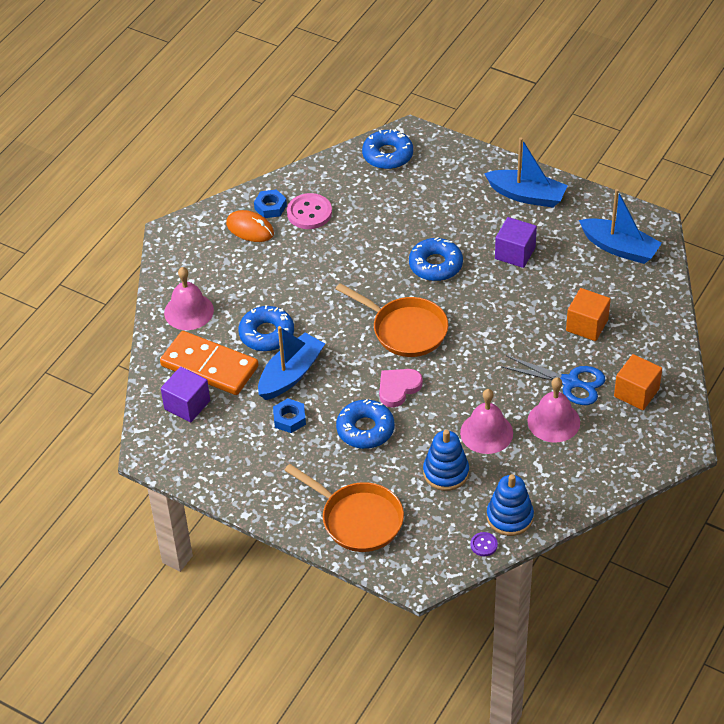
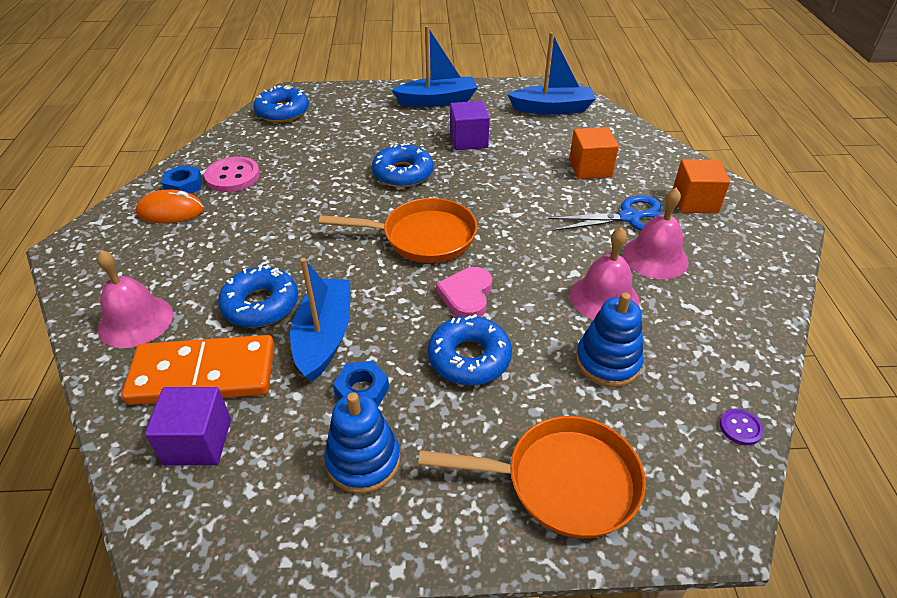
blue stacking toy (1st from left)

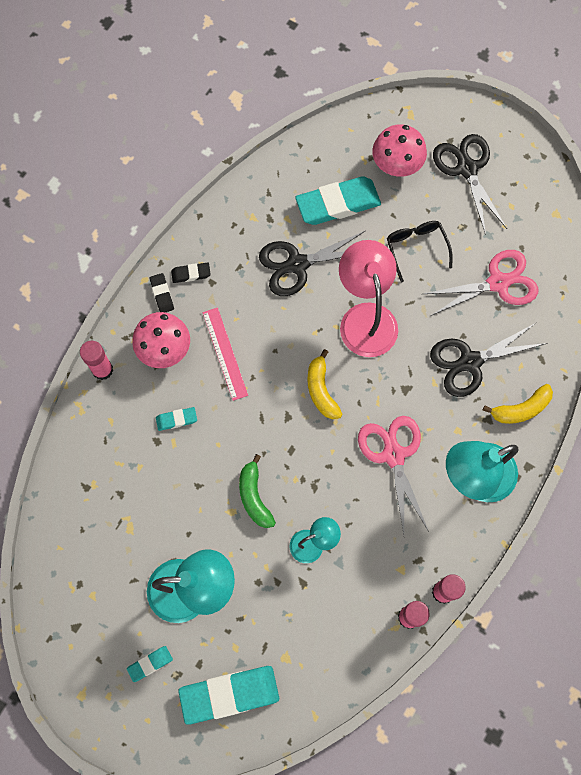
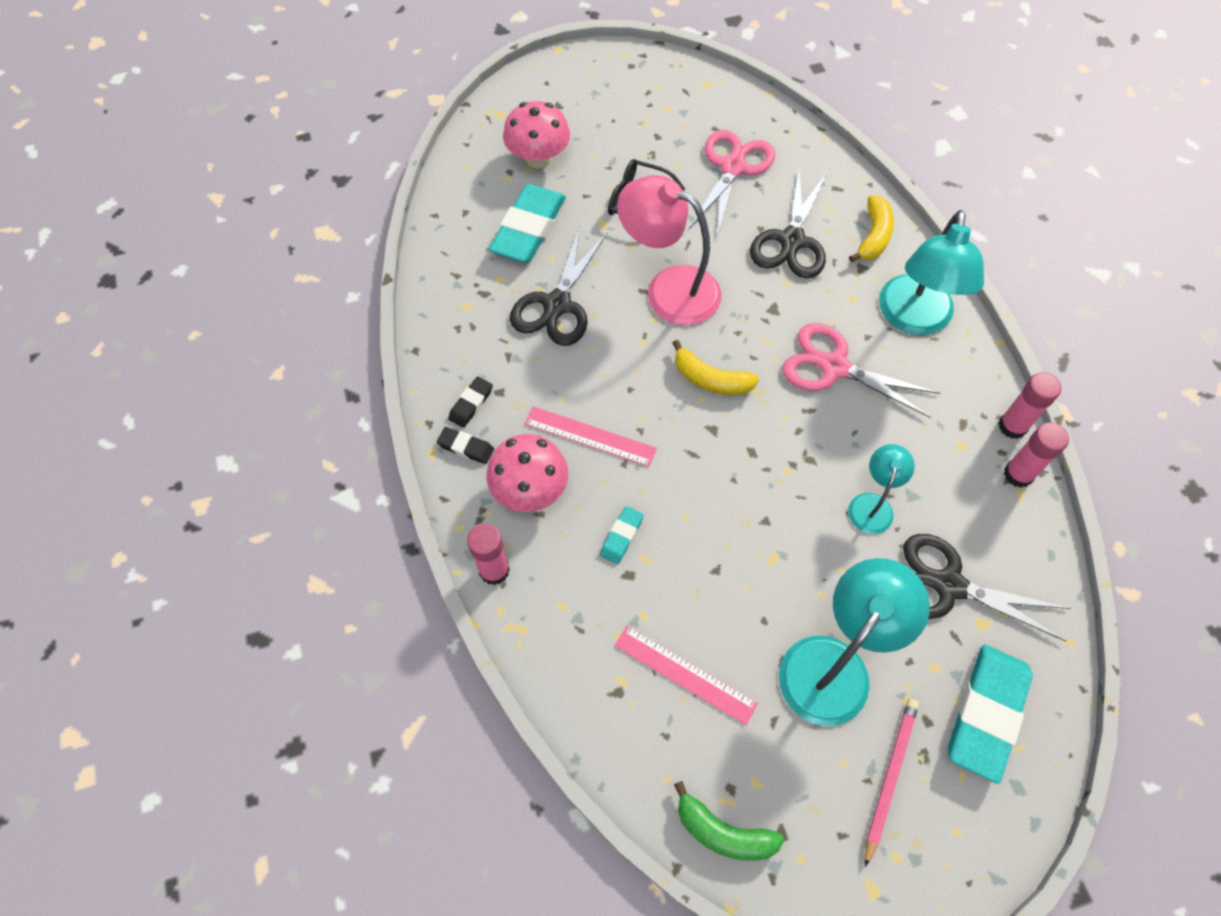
pink ruler (2nd from left)
green banana
pink pencil
black scissors (3rd from left)

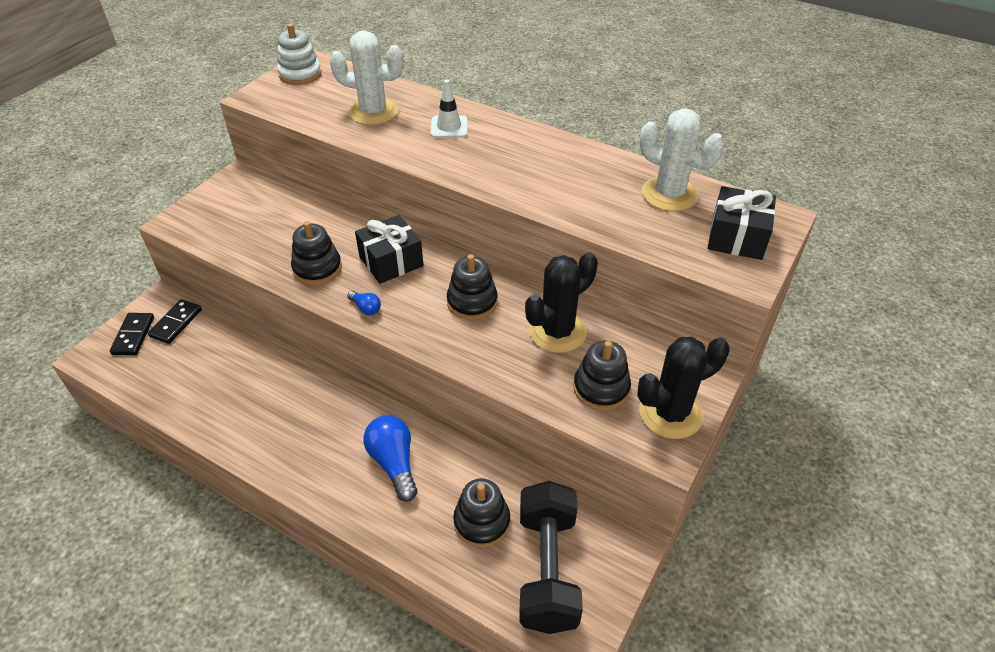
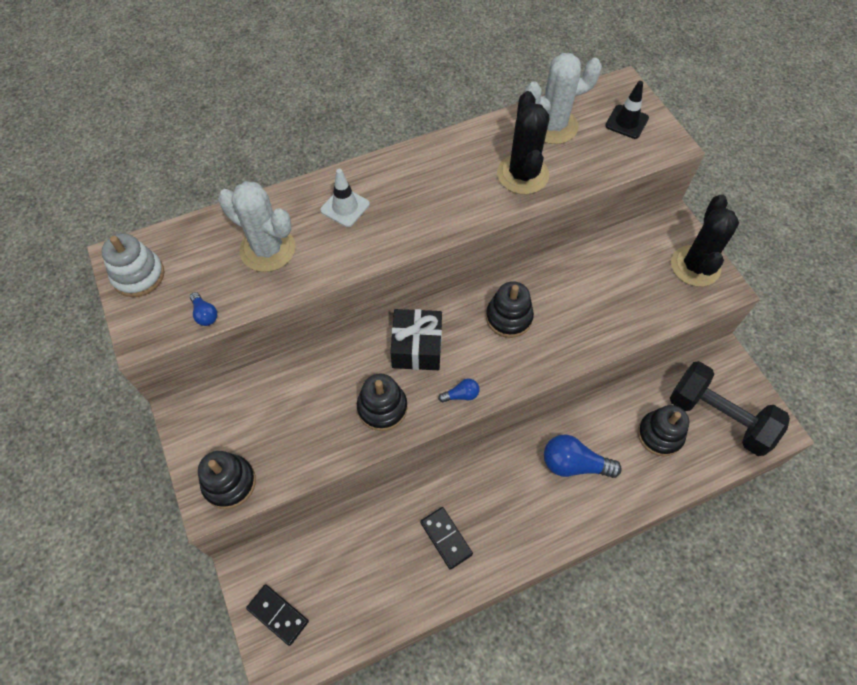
blue light bulb (1st from left)
black stacking toy (1st from left)
white cactus (1st from left)
black domino (2nd from left)
black cactus (1st from left)
black traffic cone

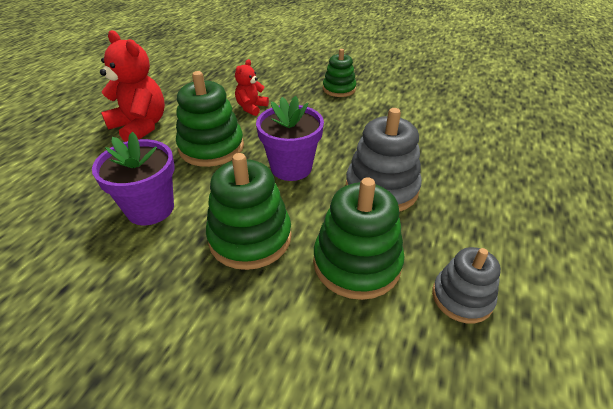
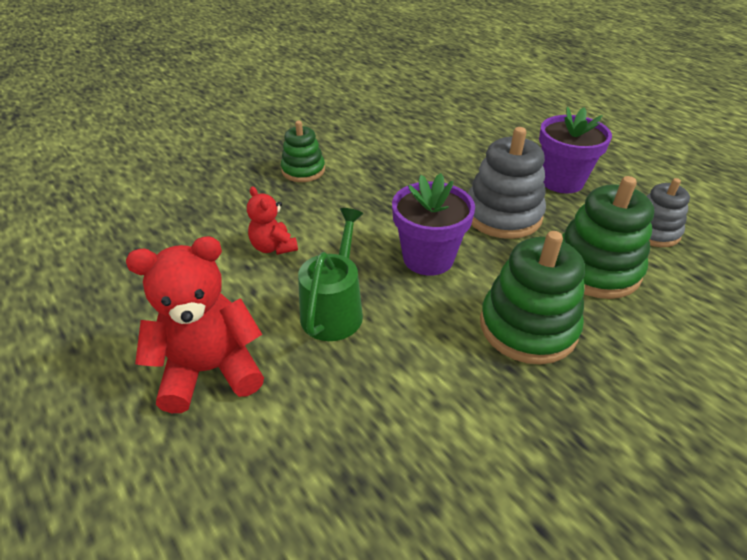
green watering can
purple flower pot (2nd from left)

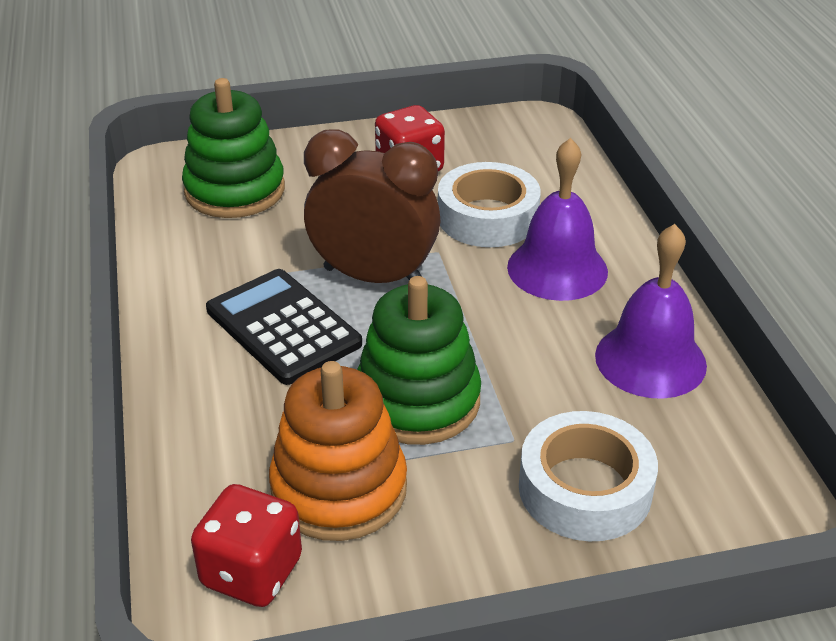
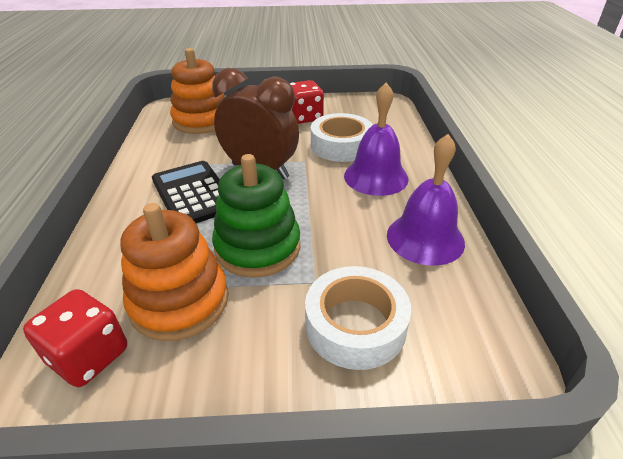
orange stacking toy (2nd from left)

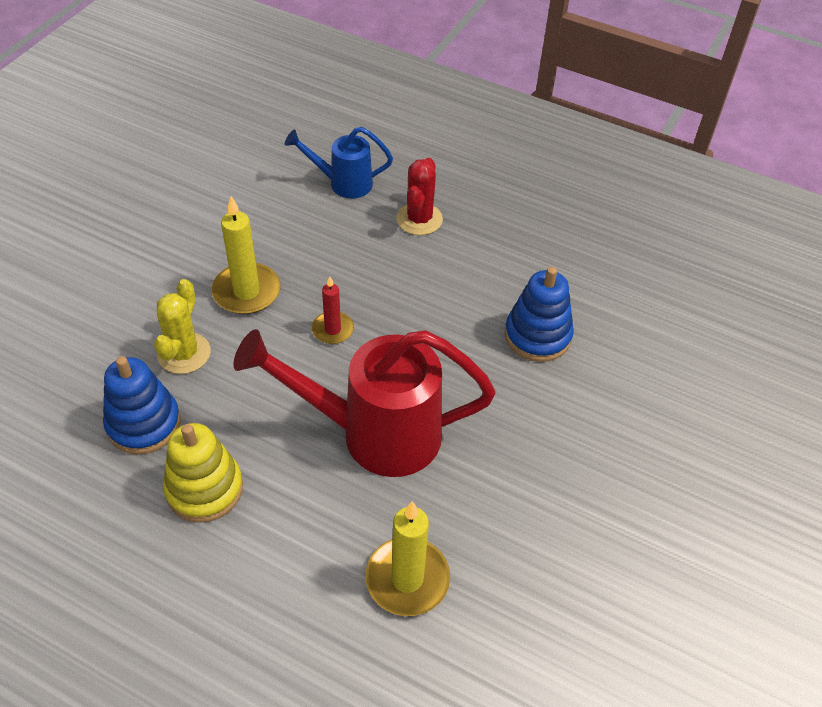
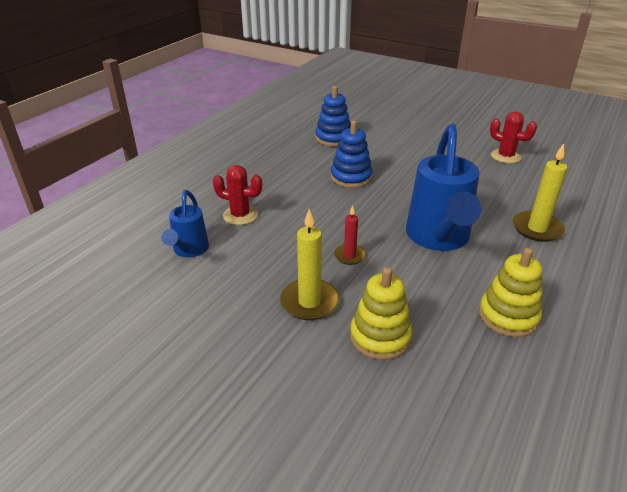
blue stacking toy (1st from left)
yellow stacking toy (1st from left)
blue watering can (2nd from left)
red cactus (2nd from left)

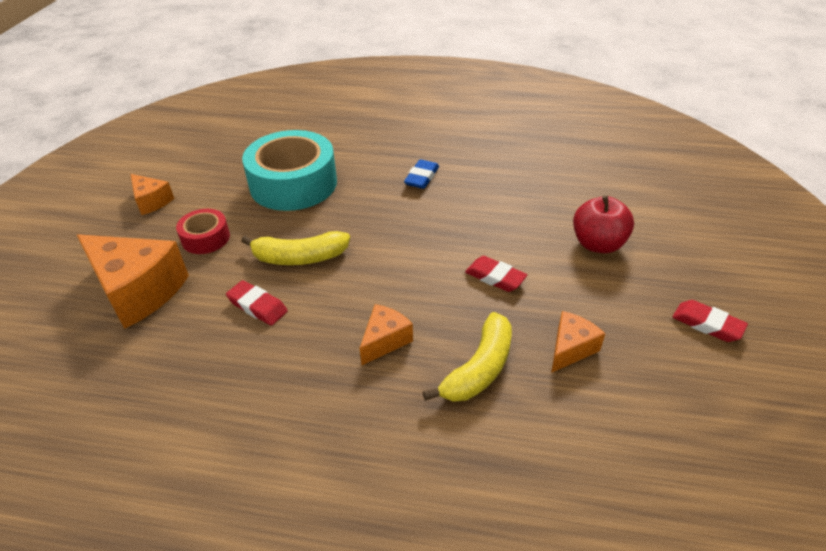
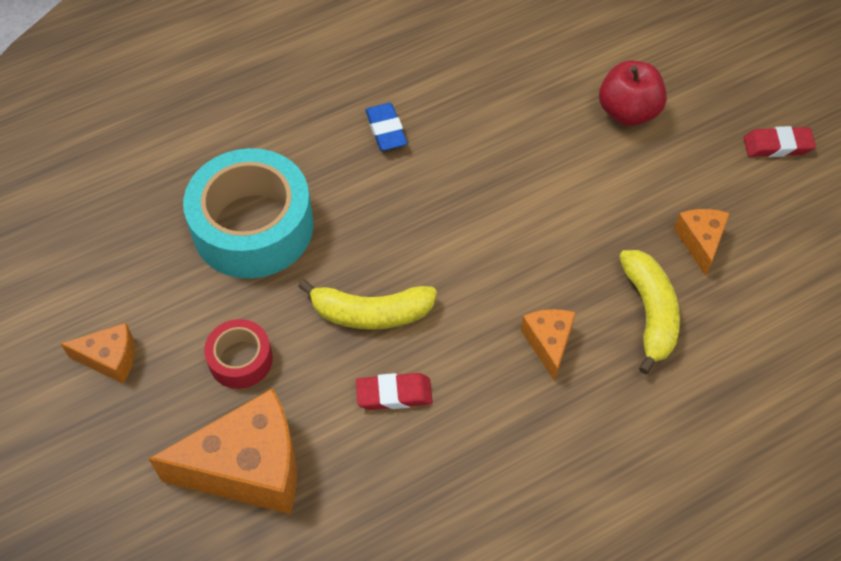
yellow banana (1st from left)
red eraser (2nd from left in the first image)

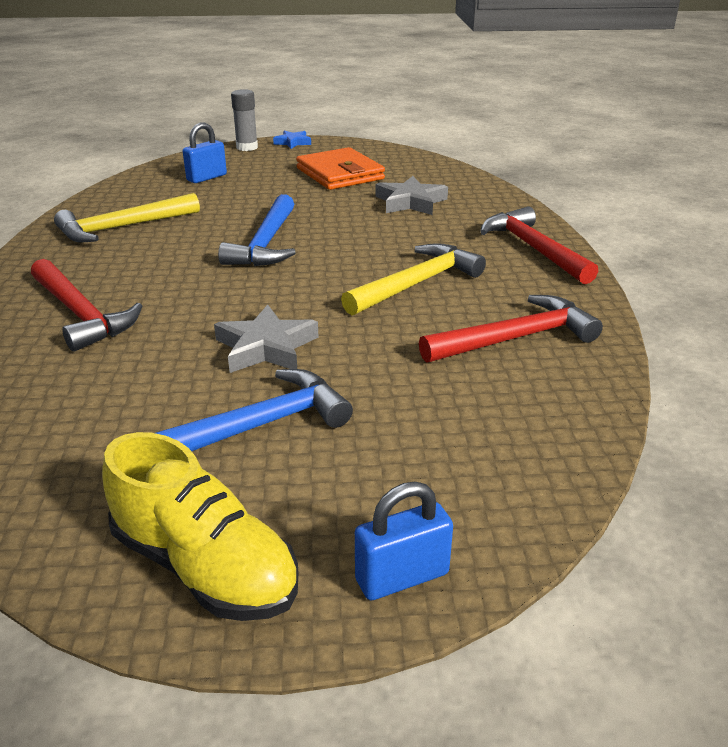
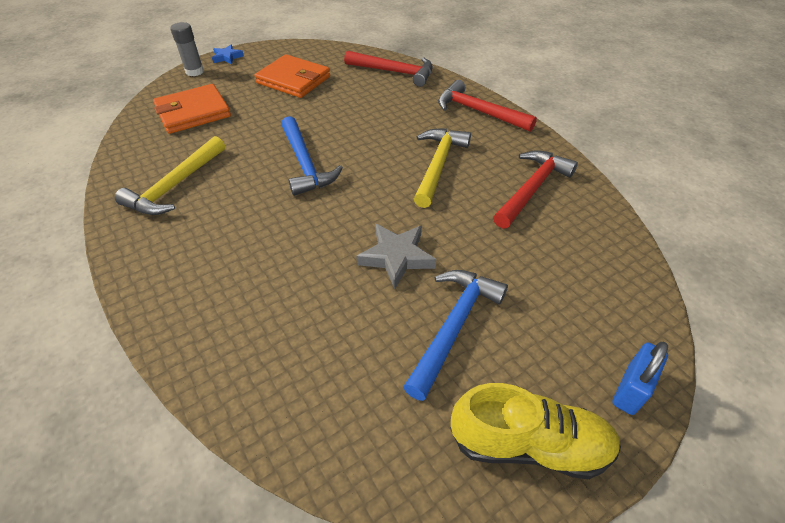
orange wallet (1st from left)
red hammer (1st from left)
grey star (2nd from left in the first image)

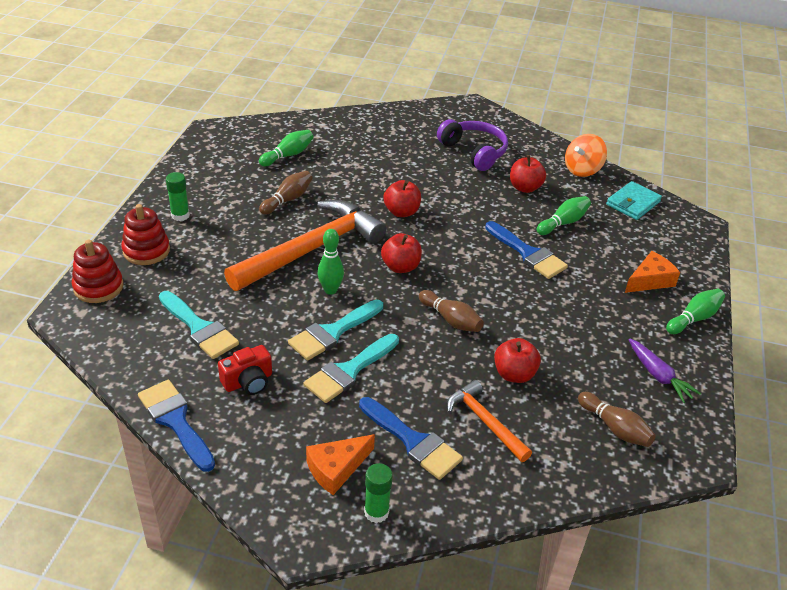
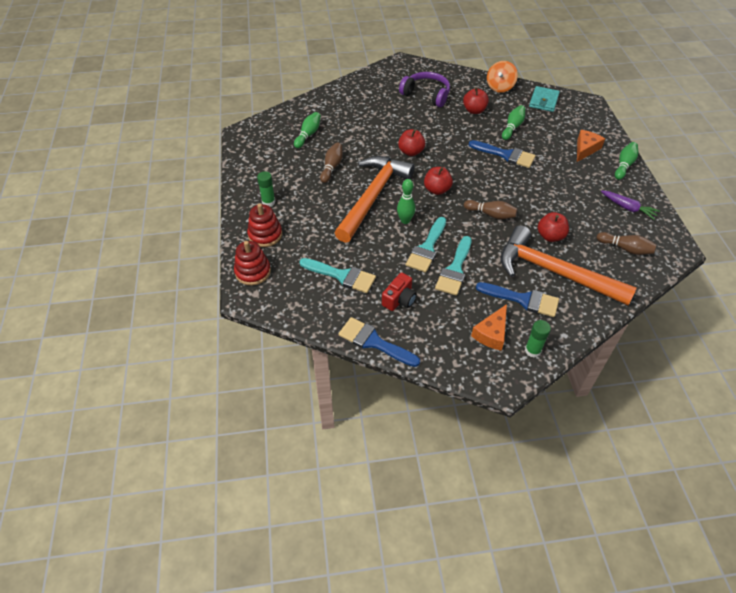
orange hammer (2nd from left)

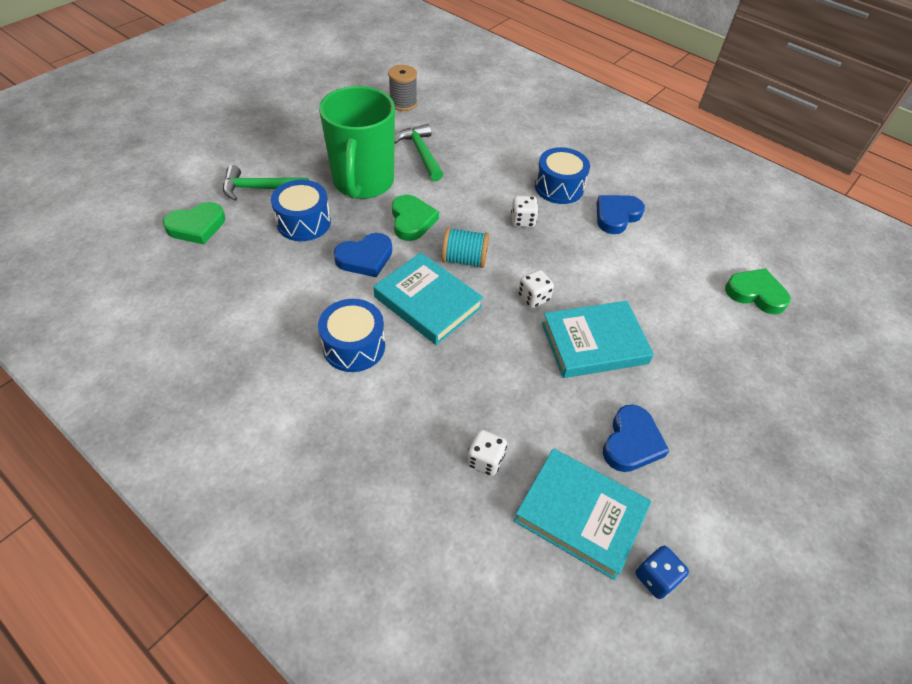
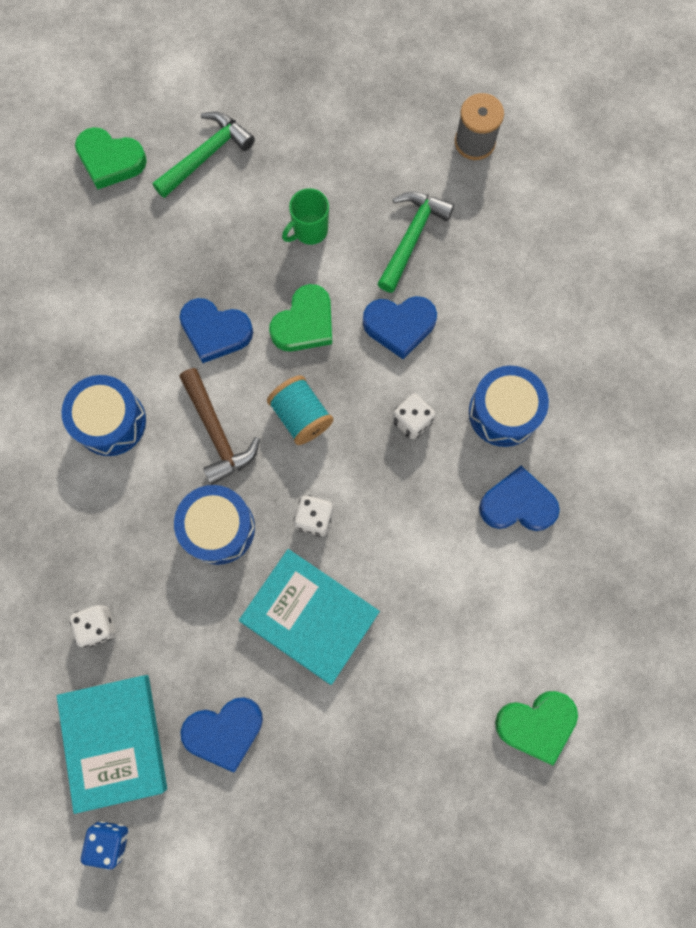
green hammer (1st from left)
blue drum (2nd from left)
brown hammer
green mug
blue heart (3rd from left)
green heart (3rd from left)

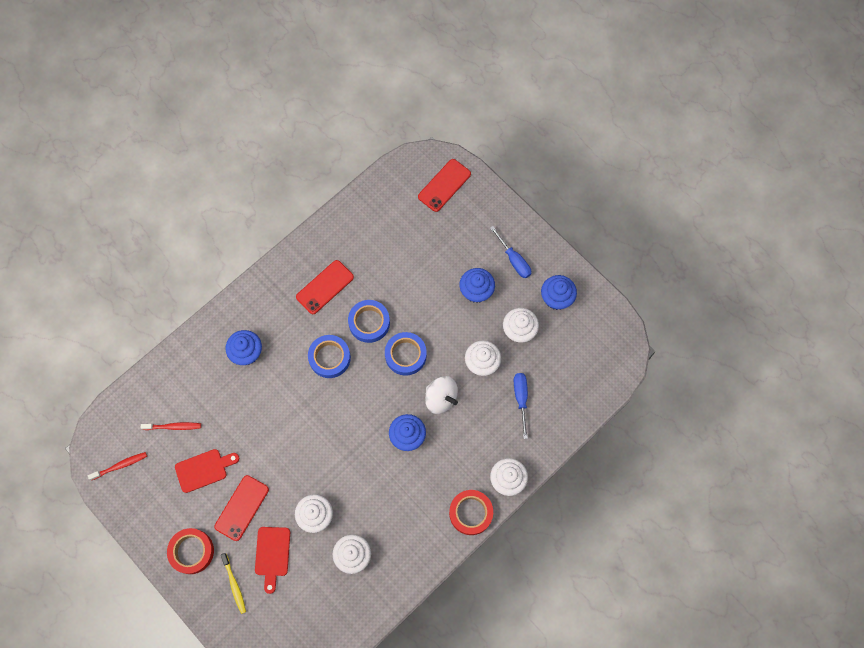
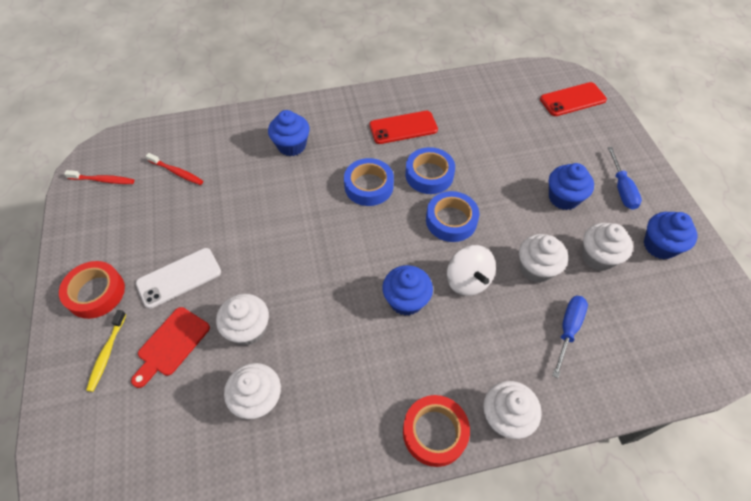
white phone
red cutting board (1st from left in the first image)

